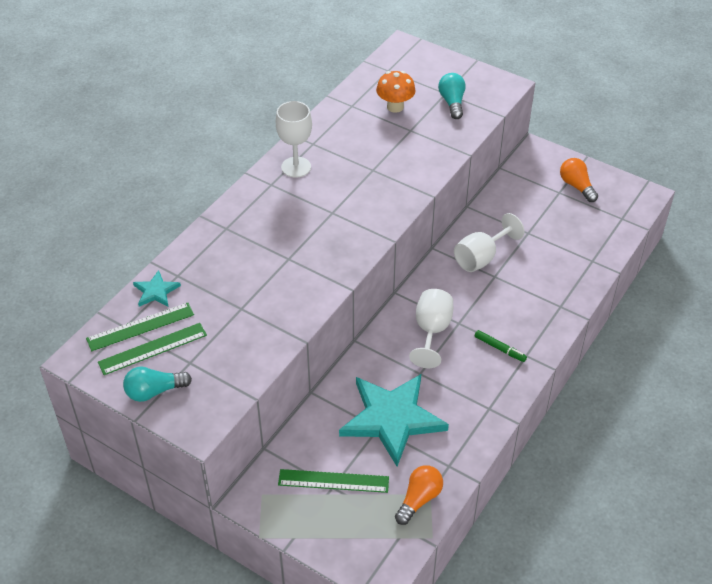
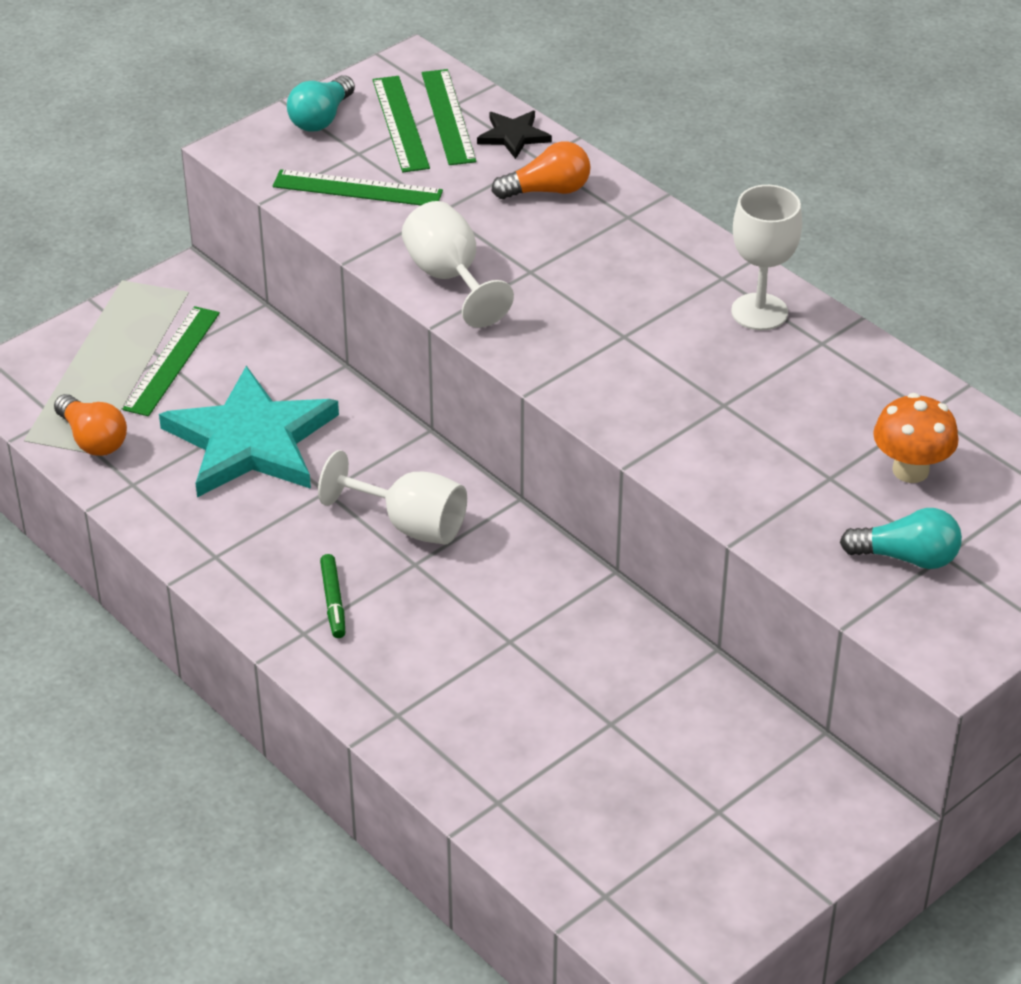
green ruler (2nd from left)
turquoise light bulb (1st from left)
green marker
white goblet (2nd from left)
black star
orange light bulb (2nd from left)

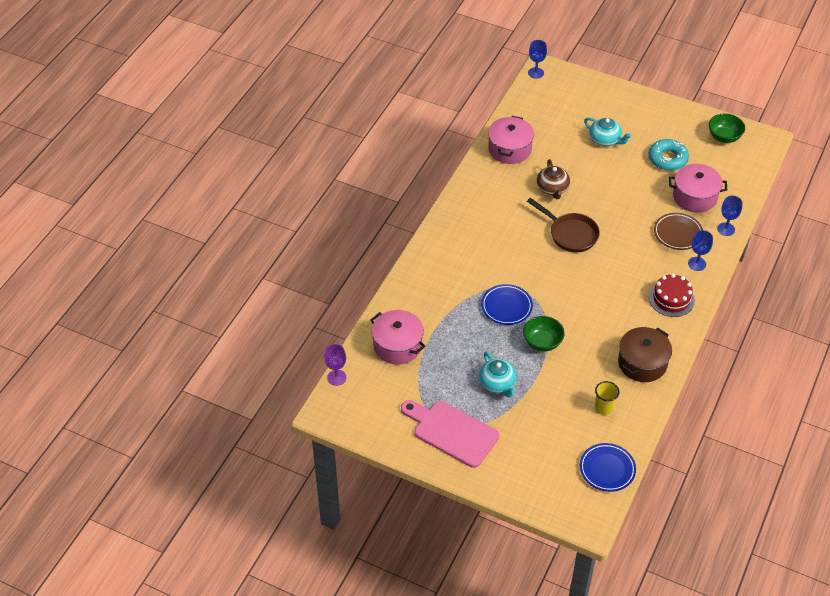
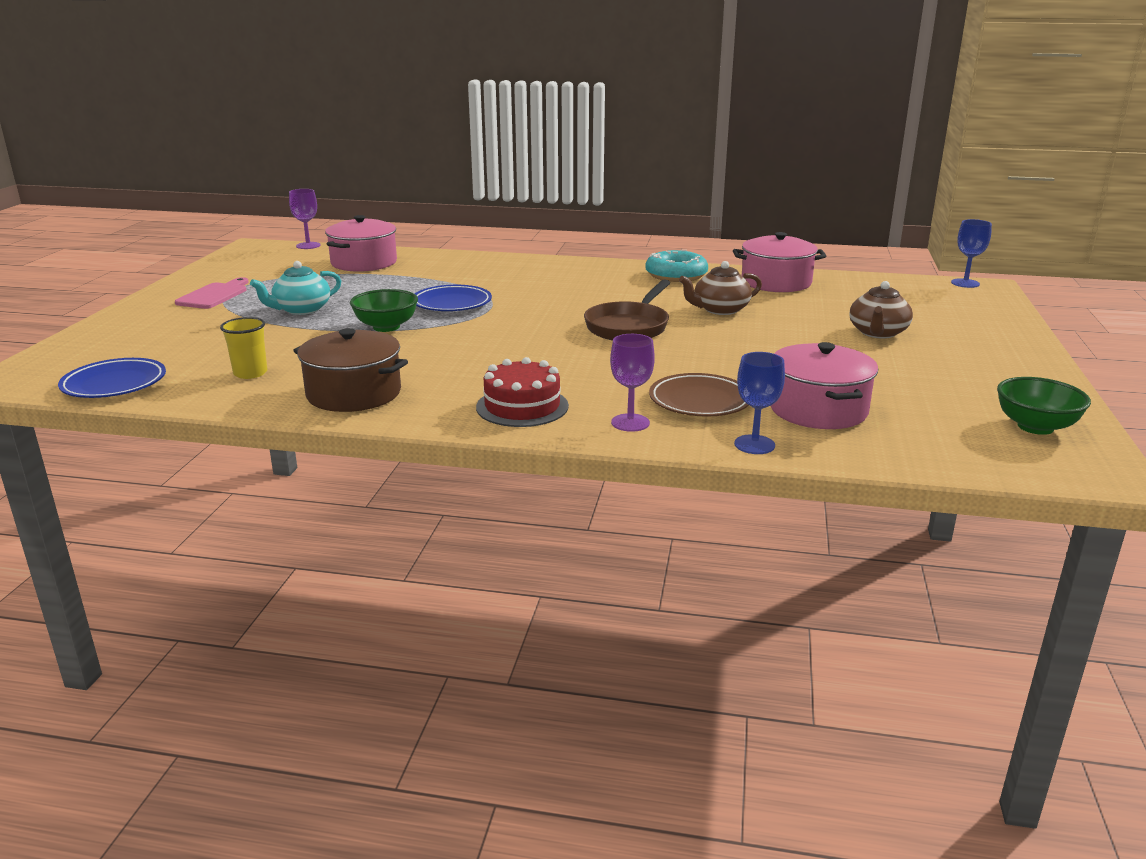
pink cutting board
purple goblet (2nd from left)
turquoise donut
brown teapot (2nd from left)

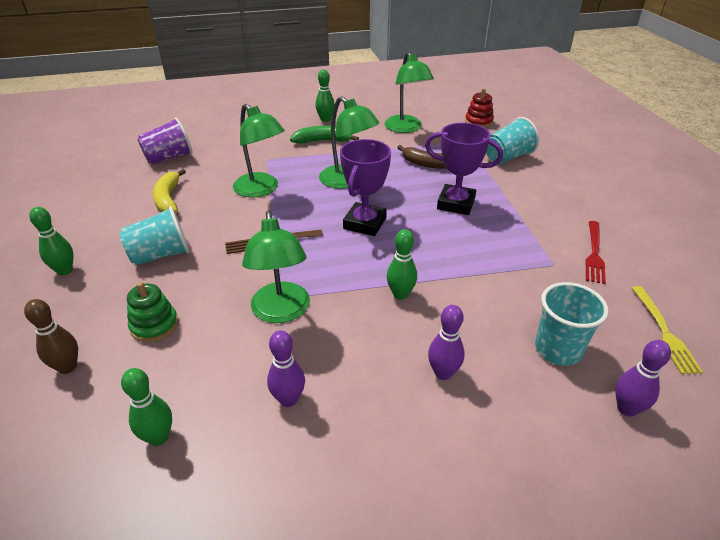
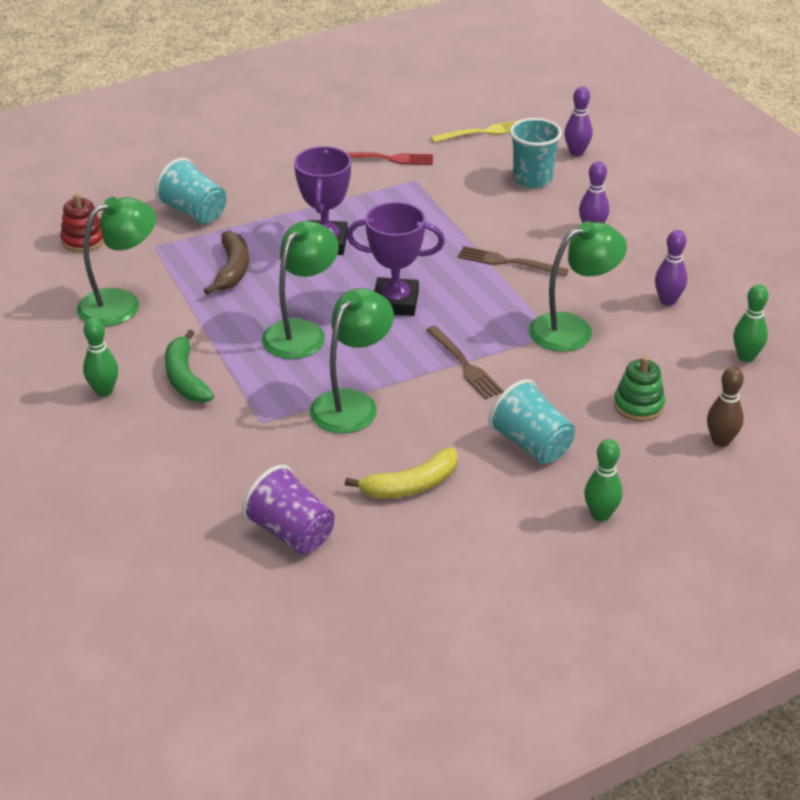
brown fork (2nd from left)

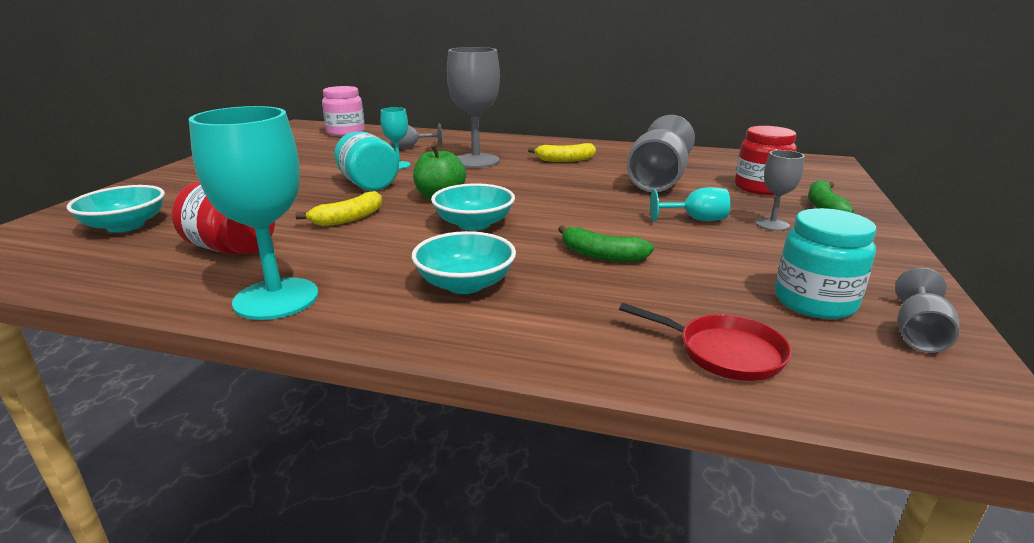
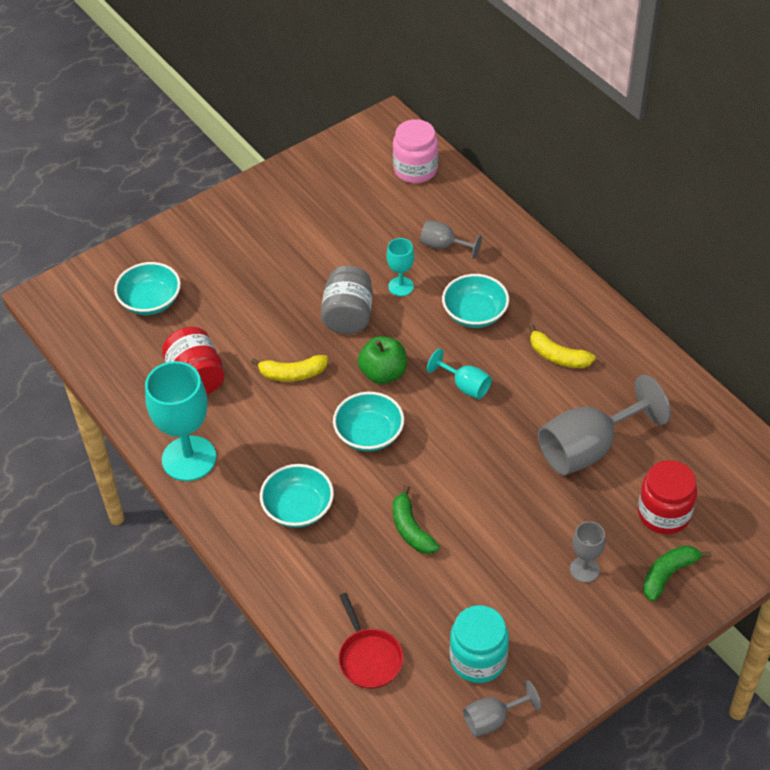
grey jar
turquoise goblet (3rd from left)
turquoise bowl (4th from left)

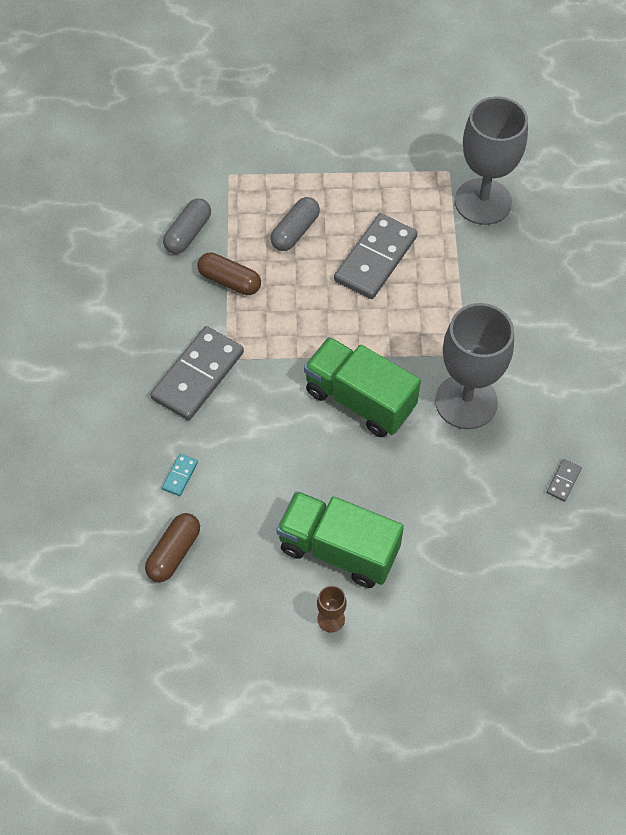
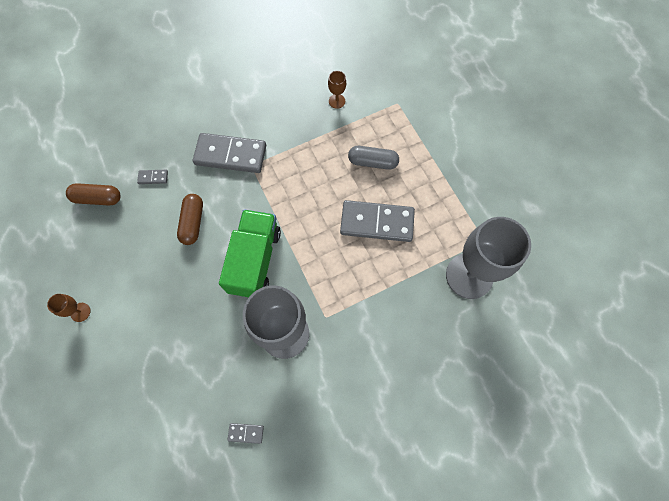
grey domino (1st from left)
brown capsule (2nd from left)
brown goblet (2nd from left)
green truck (1st from left in the first image)

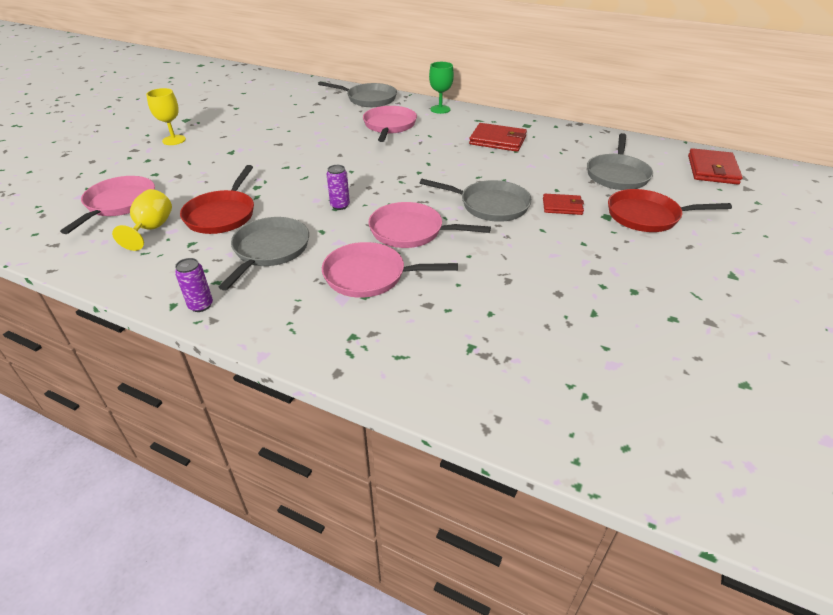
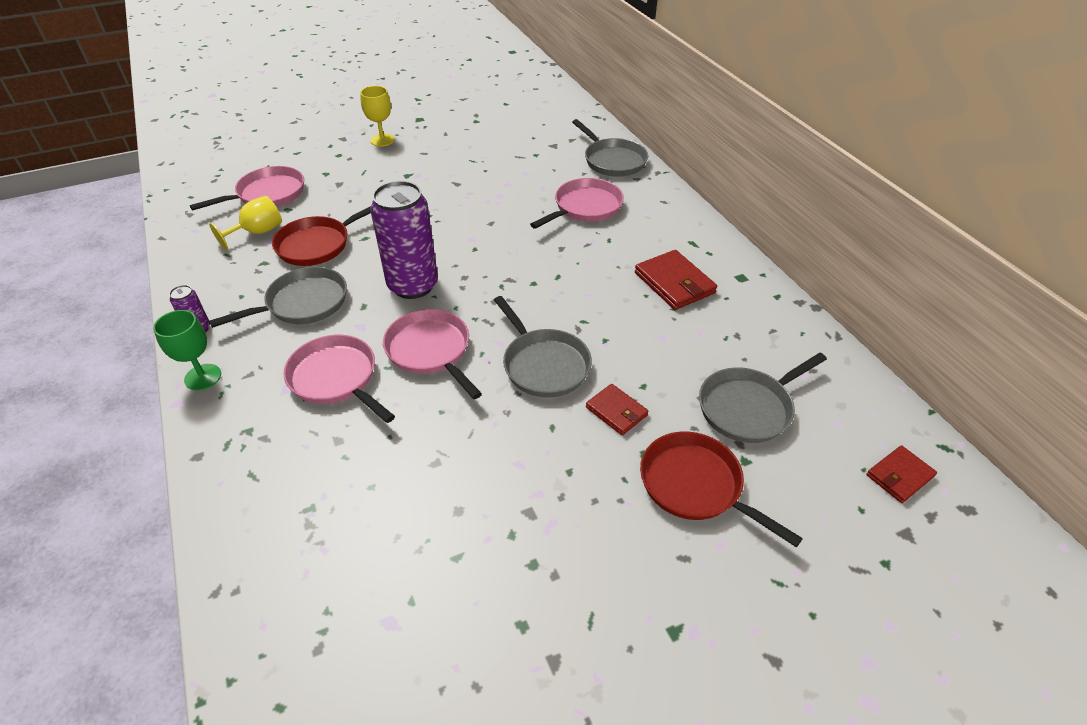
green goblet
purple can (2nd from left)
red wallet (3rd from left)

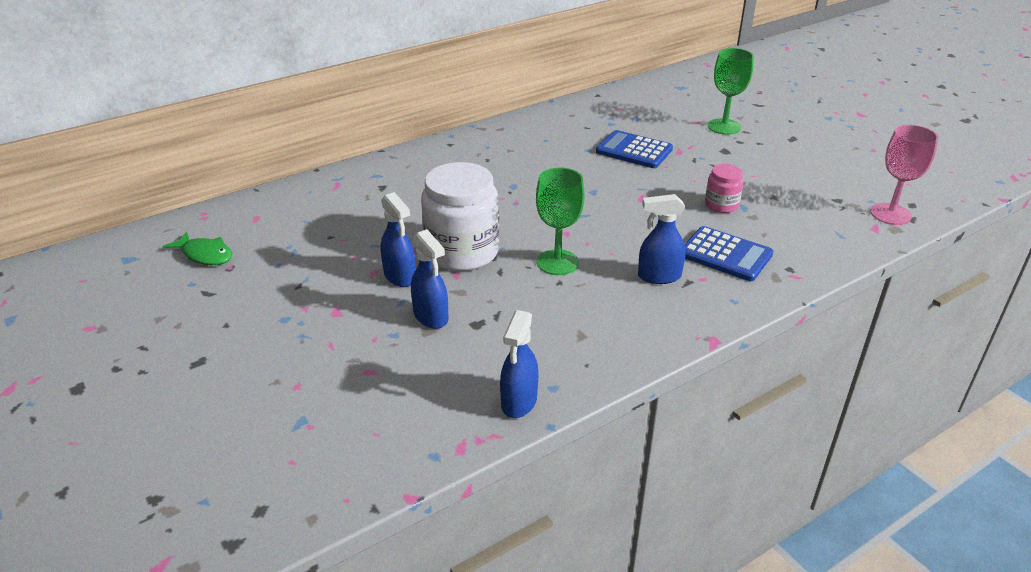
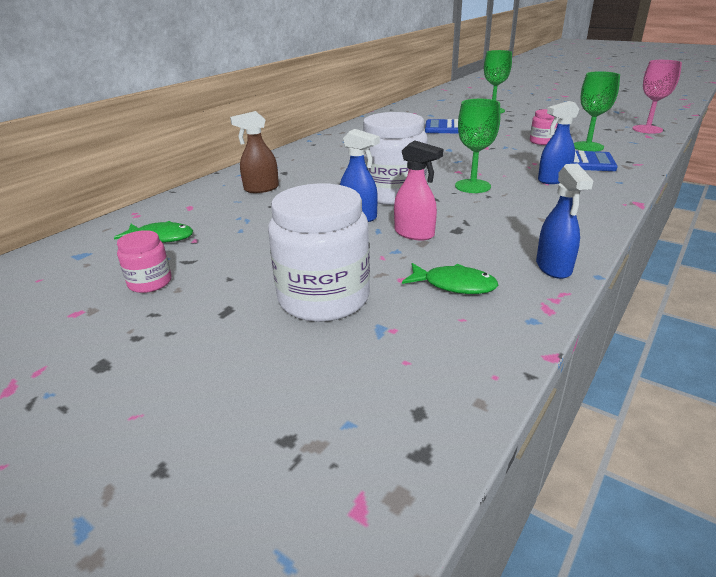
pink jar (1st from left)
brown spray bottle
white jar (1st from left)
pink spray bottle
green fish (2nd from left)
green goblet (3rd from left)

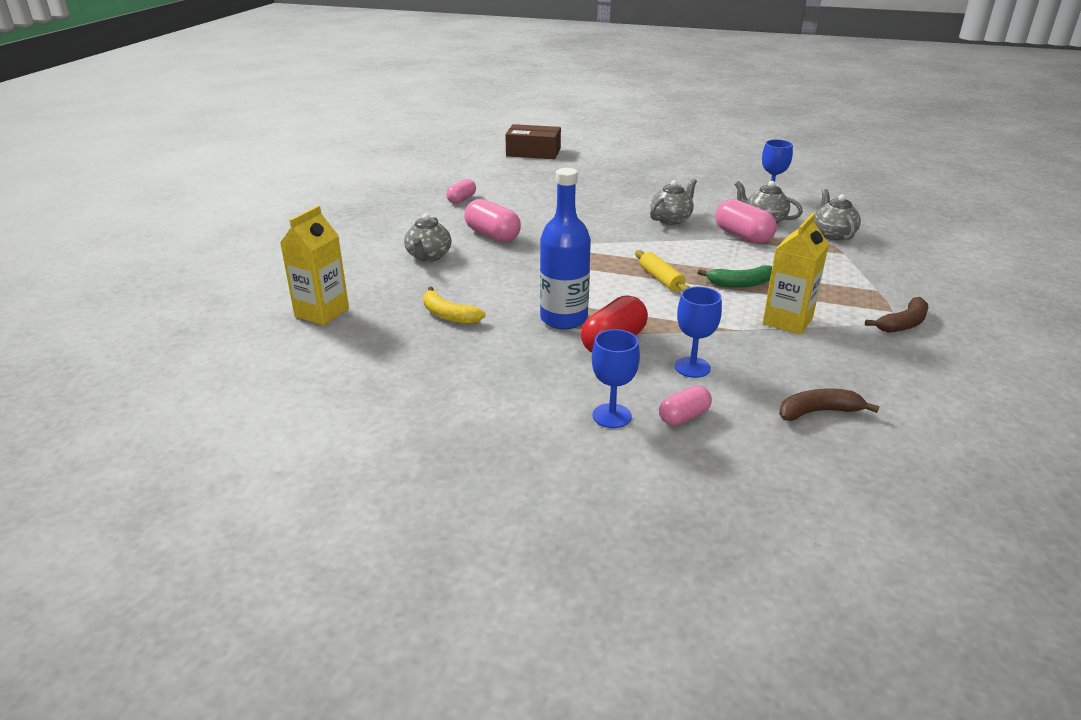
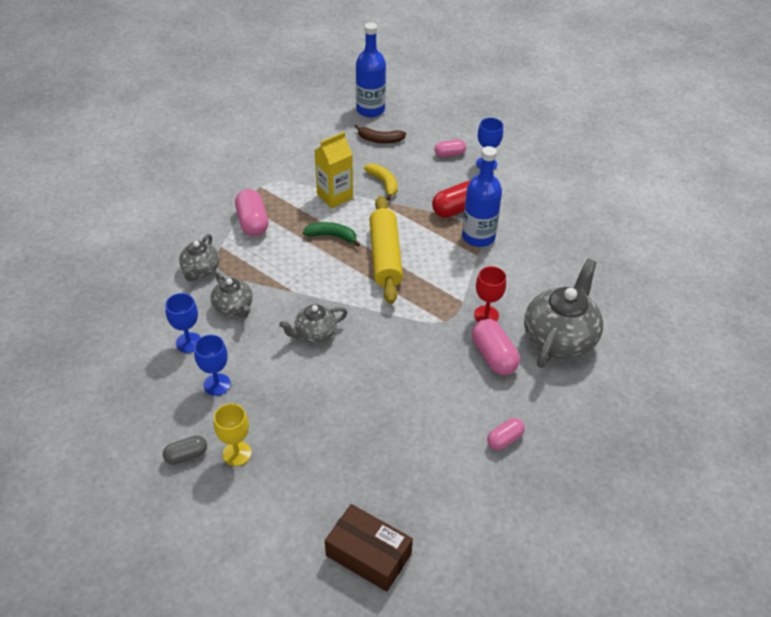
grey capsule
blue goblet (2nd from left)
yellow goblet
pink capsule (1st from left)
blue bottle (1st from left)
yellow banana
yellow rolling pin
red goblet
grey teapot (4th from left)
yellow carton (1st from left in the first image)
brown banana (2nd from left in the first image)

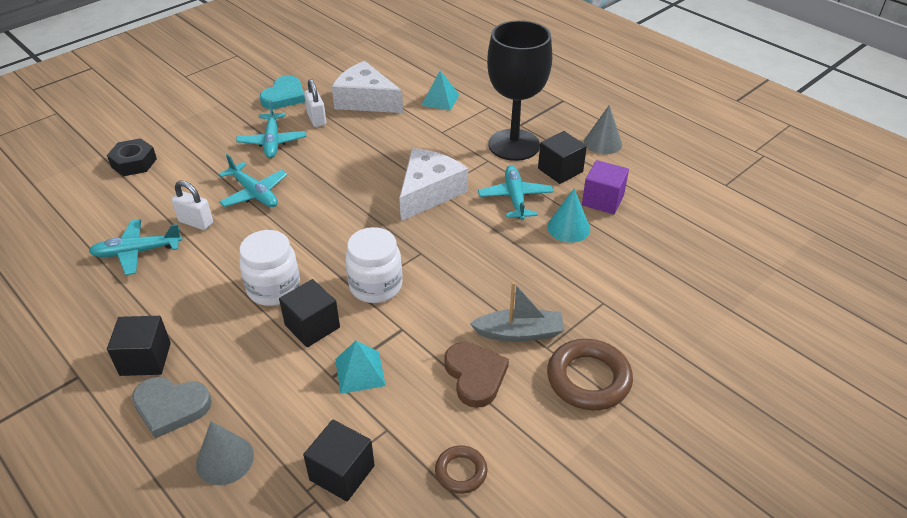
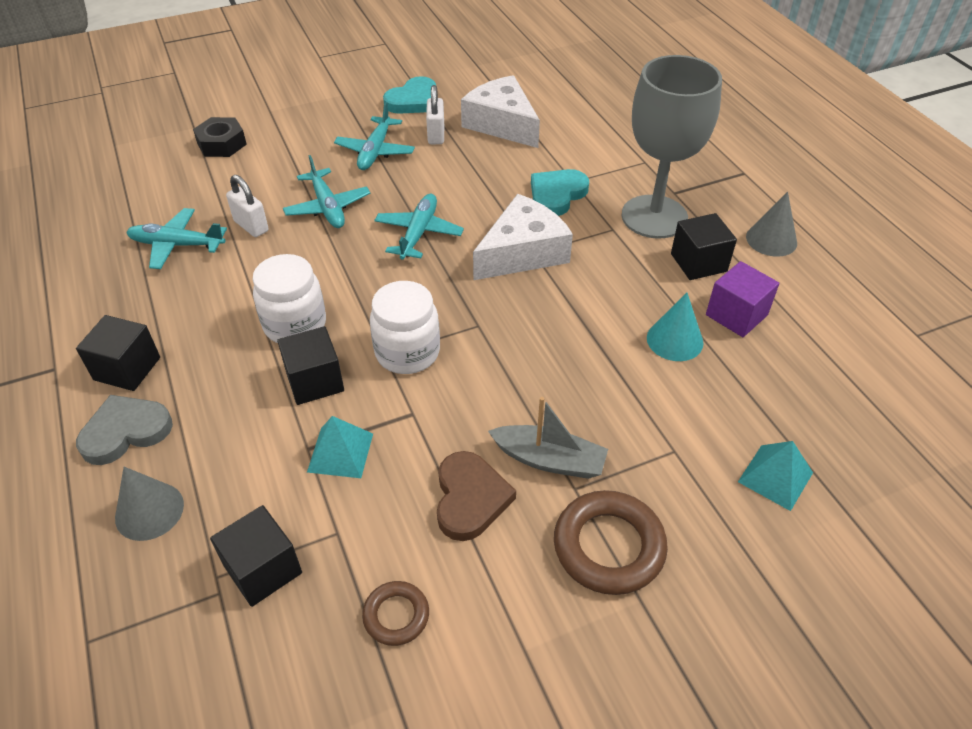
grey heart
turquoise plane (4th from left)
turquoise heart (2nd from left)
grey goblet
turquoise pyramid (2nd from left)

